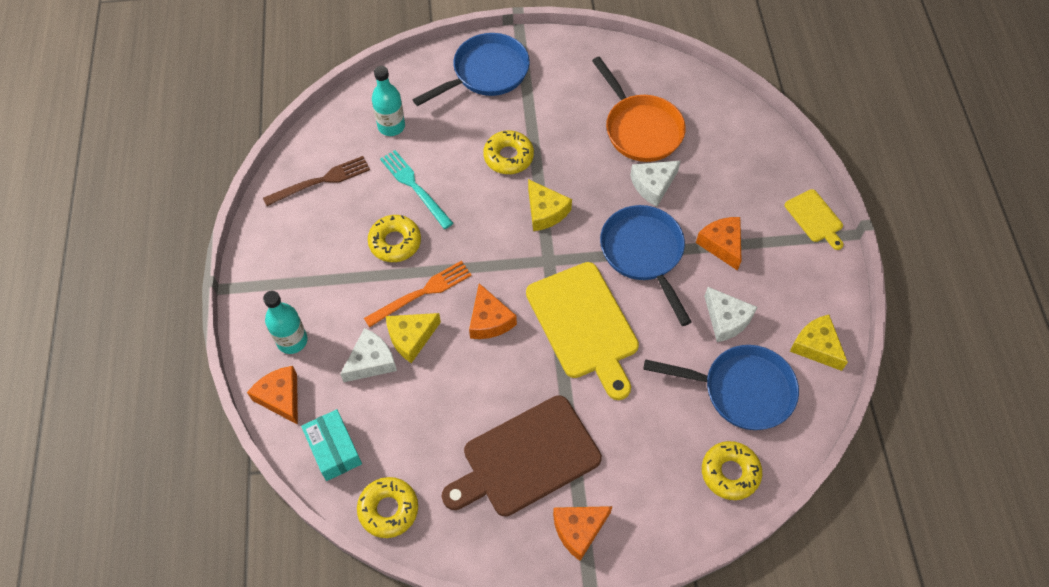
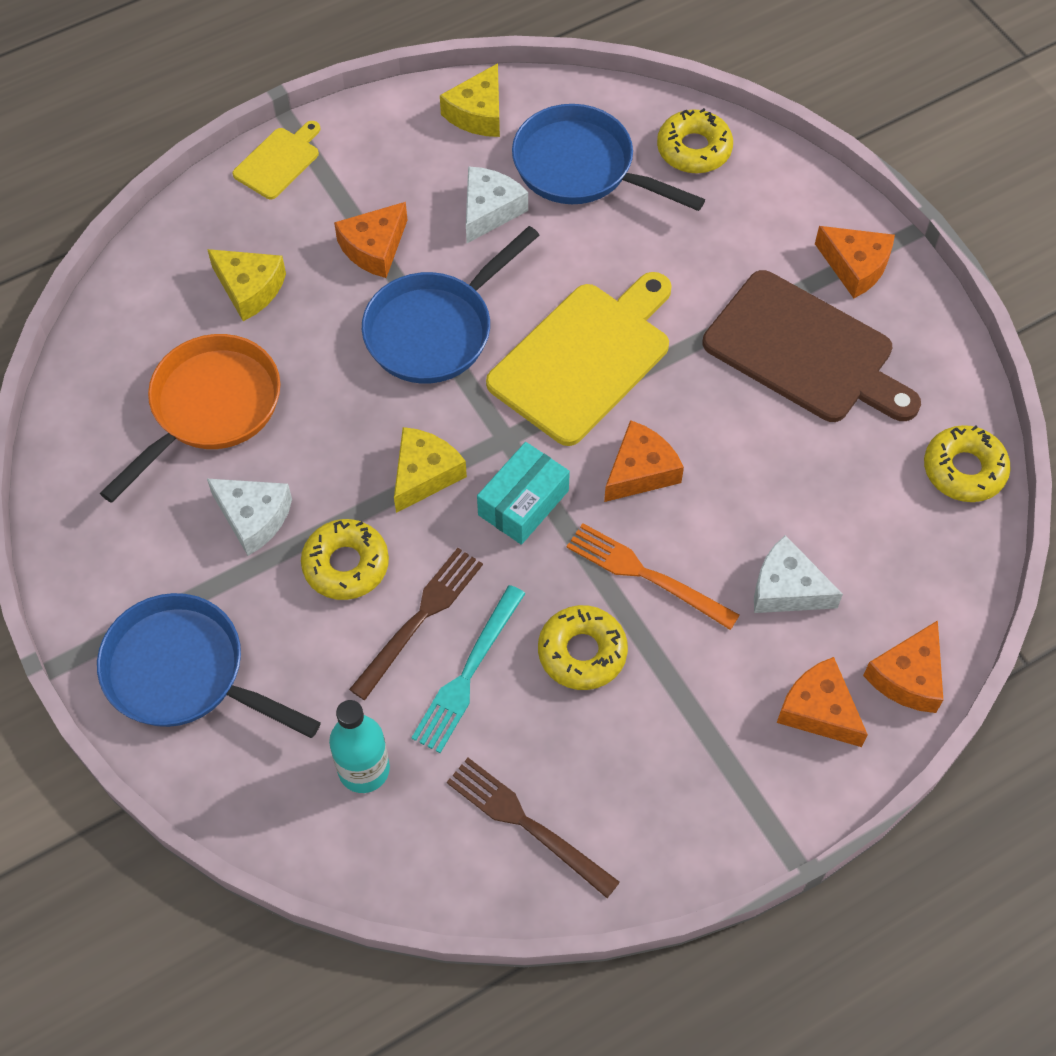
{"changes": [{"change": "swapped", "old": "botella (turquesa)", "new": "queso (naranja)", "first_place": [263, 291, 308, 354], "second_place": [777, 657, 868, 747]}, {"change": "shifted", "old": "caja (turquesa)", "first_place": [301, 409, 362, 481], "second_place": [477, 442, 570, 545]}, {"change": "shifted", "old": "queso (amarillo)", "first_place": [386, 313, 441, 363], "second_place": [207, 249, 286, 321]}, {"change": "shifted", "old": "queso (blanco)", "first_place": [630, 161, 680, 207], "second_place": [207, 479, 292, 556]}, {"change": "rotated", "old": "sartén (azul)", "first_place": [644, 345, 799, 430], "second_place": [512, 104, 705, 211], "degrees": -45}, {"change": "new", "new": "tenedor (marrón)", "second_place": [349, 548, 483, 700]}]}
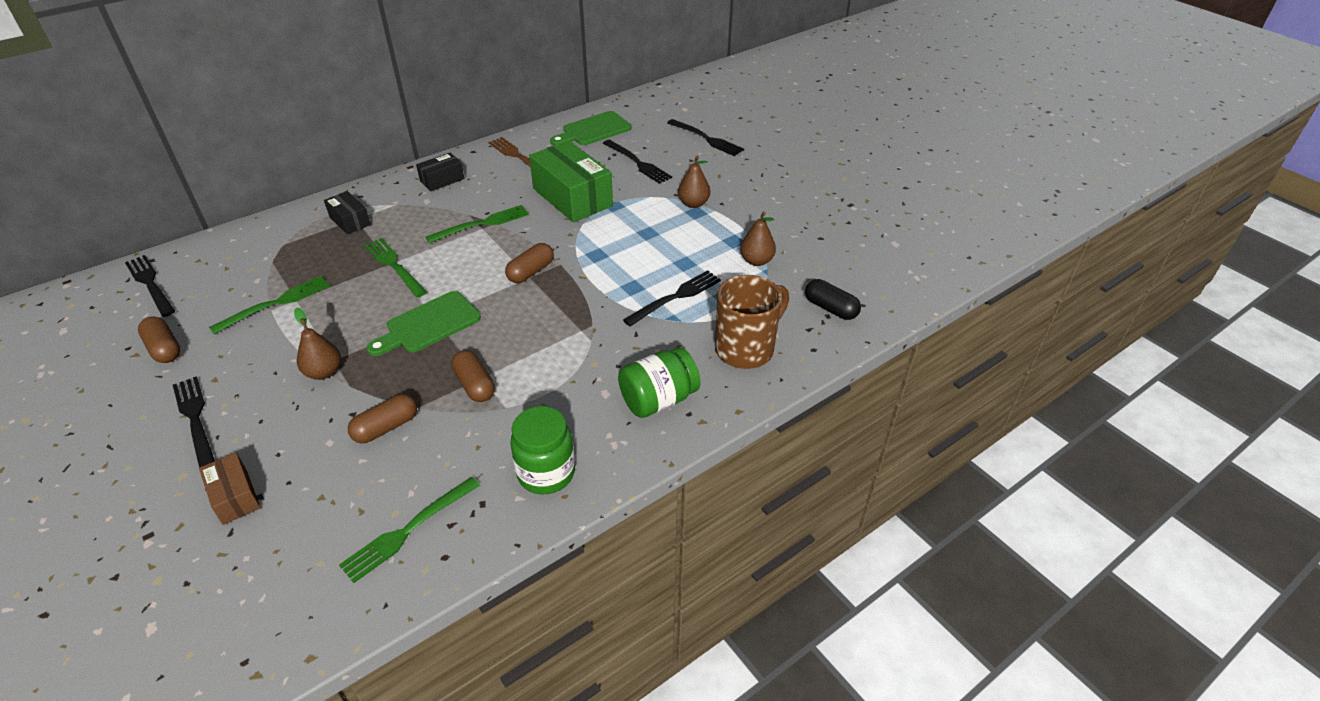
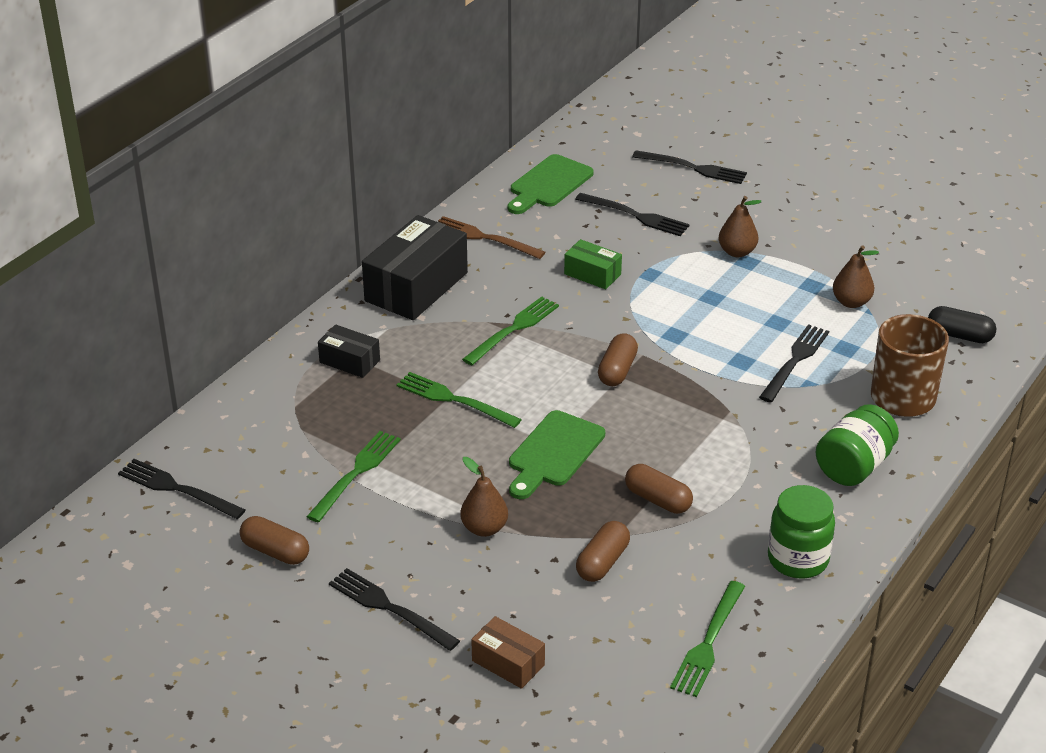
{"changes": [{"change": "scaled", "old": "caja (negro)", "first_place": [416, 153, 465, 191], "second_place": [362, 215, 468, 320], "factor": 1.95}, {"change": "scaled", "old": "caja (verde)", "first_place": [529, 141, 613, 222], "second_place": [564, 239, 622, 289], "factor": 0.51}]}
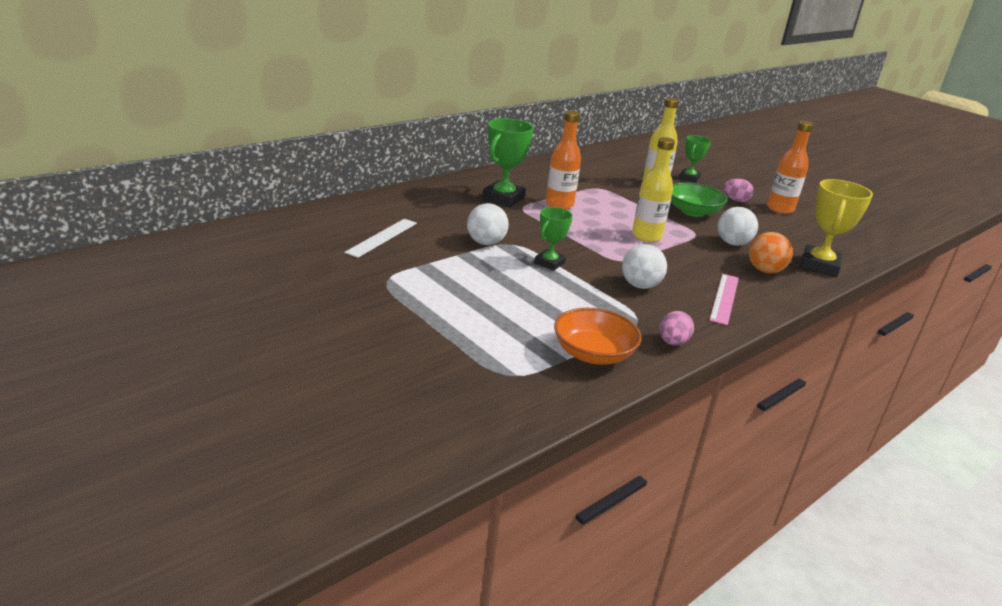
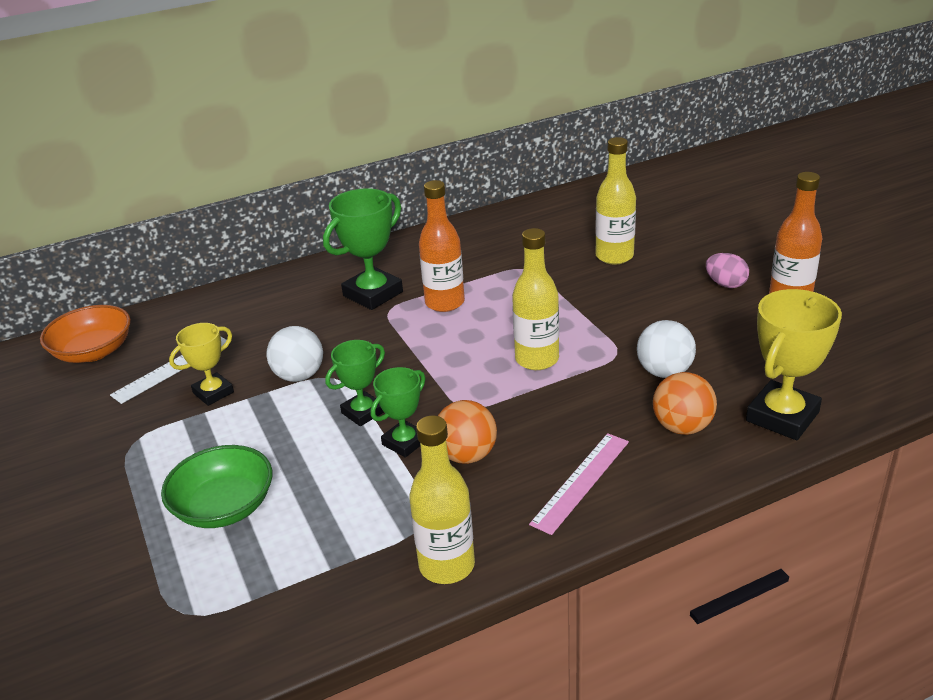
{"changes": [{"change": "shifted", "old": "cuenco (naranja)", "first_place": [554, 308, 642, 365], "second_place": [40, 305, 131, 363]}, {"change": "repainted", "old": "pelota (blanco)", "new": "pelota (naranja)", "first_place": [622, 244, 667, 289], "second_place": [438, 400, 497, 464]}, {"change": "swapped", "old": "huevo (rosa)", "new": "botella (amarillo)", "first_place": [660, 311, 694, 346], "second_place": [409, 416, 475, 584]}, {"change": "shifted", "old": "cuenco (verde)", "first_place": [671, 182, 728, 217], "second_place": [161, 445, 272, 528]}, {"change": "shifted", "old": "trofeo (verde)", "first_place": [679, 135, 711, 183], "second_place": [371, 367, 426, 458]}, {"change": "new", "new": "trofeo (amarillo)", "second_place": [169, 323, 234, 406]}]}
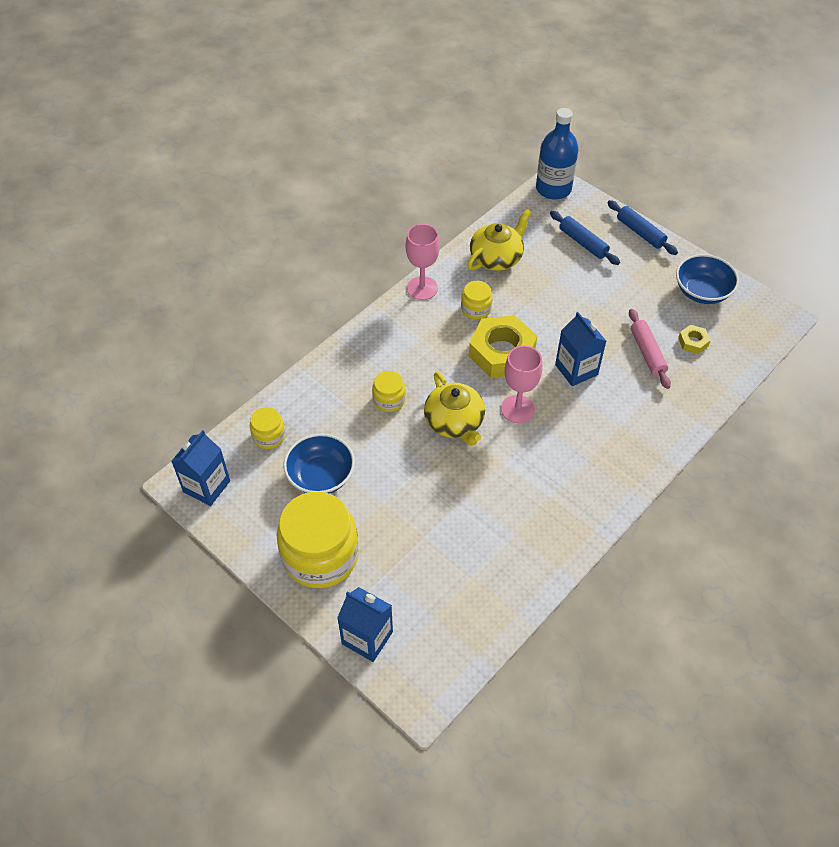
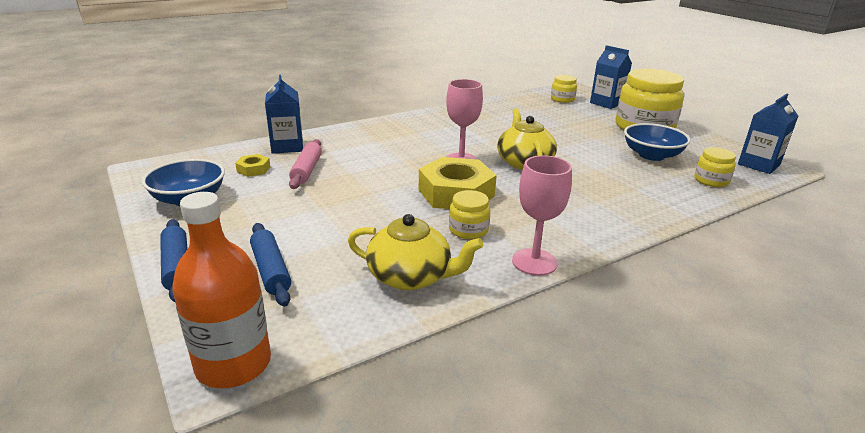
{"changes": [{"change": "shifted", "old": "tarro (amarillo)", "first_place": [372, 371, 406, 412], "second_place": [551, 75, 577, 103]}, {"change": "rotated", "old": "tetera (amarillo)", "first_place": [467, 209, 532, 271], "second_place": [348, 214, 483, 290], "degrees": -135}, {"change": "repainted", "old": "botella (azul)", "new": "botella (naranja)", "first_place": [536, 108, 578, 200], "second_place": [172, 192, 271, 388]}, {"change": "shifted", "old": "cartón de leche (azul)", "first_place": [555, 312, 606, 386], "second_place": [265, 75, 303, 154]}]}
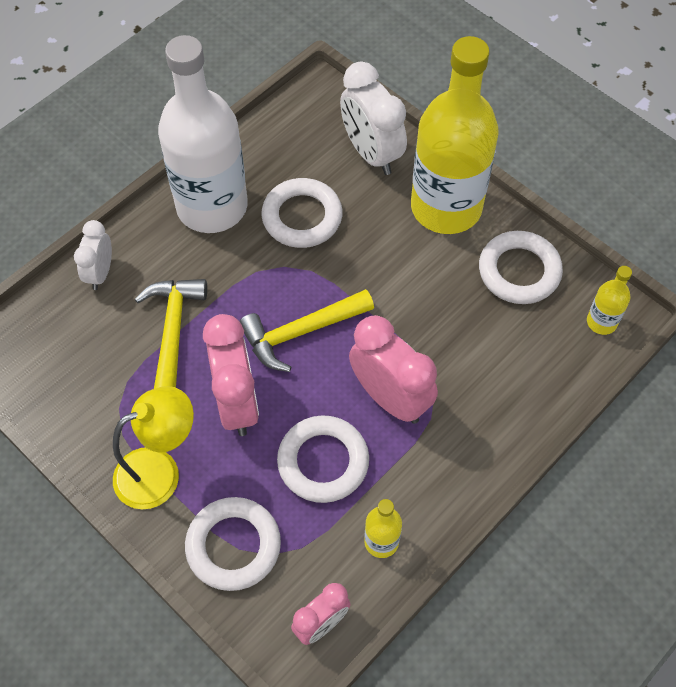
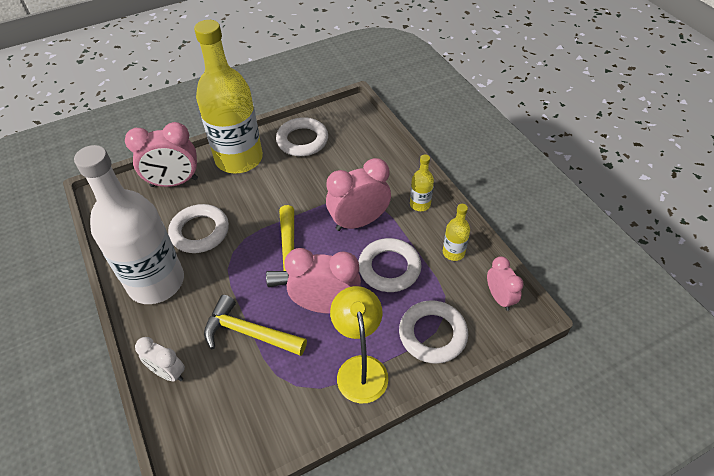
{"changes": [{"change": "repainted", "old": "despertador (blanco)", "new": "despertador (rosa)", "first_place": [340, 61, 407, 175], "second_place": [125, 122, 198, 187]}, {"change": "shifted", "old": "botella (amarillo)", "first_place": [587, 266, 632, 335], "second_place": [410, 154, 434, 211]}]}
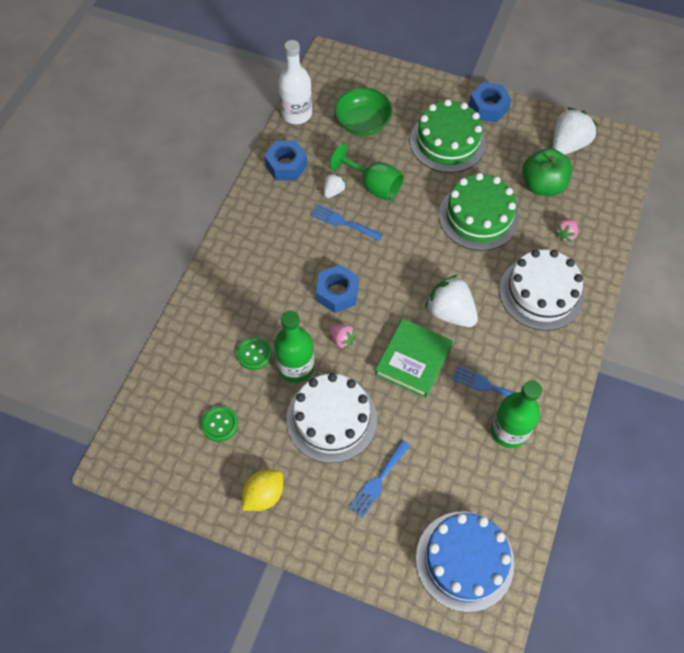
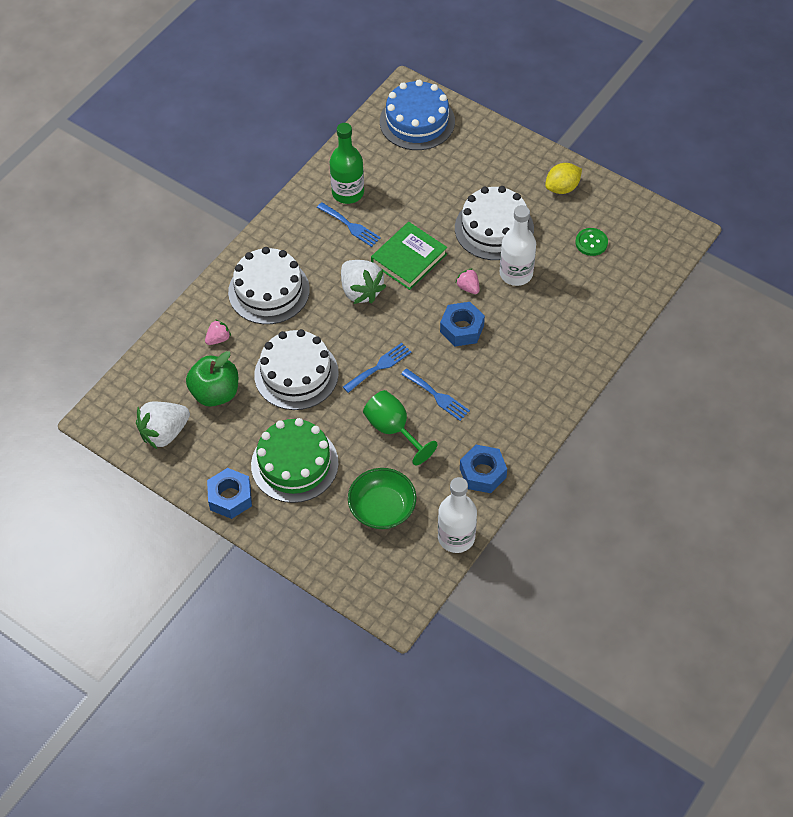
{"changes": [{"change": "gone", "old": "botón (verde)", "first_place": [237, 336, 272, 370]}, {"change": "repainted", "old": "botella (verde)", "new": "botella (blanco)", "first_place": [274, 310, 314, 383], "second_place": [500, 205, 536, 286]}, {"change": "gone", "old": "fresa (blanco)", "first_place": [324, 173, 346, 198]}, {"change": "shifted", "old": "tenedor (azul)", "first_place": [349, 440, 410, 518], "second_place": [343, 343, 411, 393]}, {"change": "repainted", "old": "tarta (verde)", "new": "tarta (blanco)", "first_place": [439, 173, 519, 251], "second_place": [254, 329, 339, 410]}]}
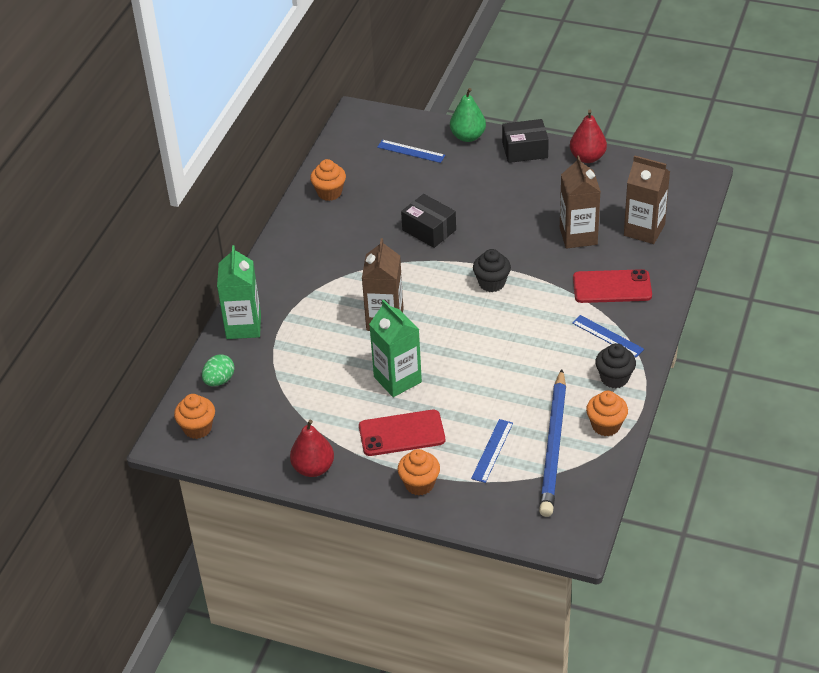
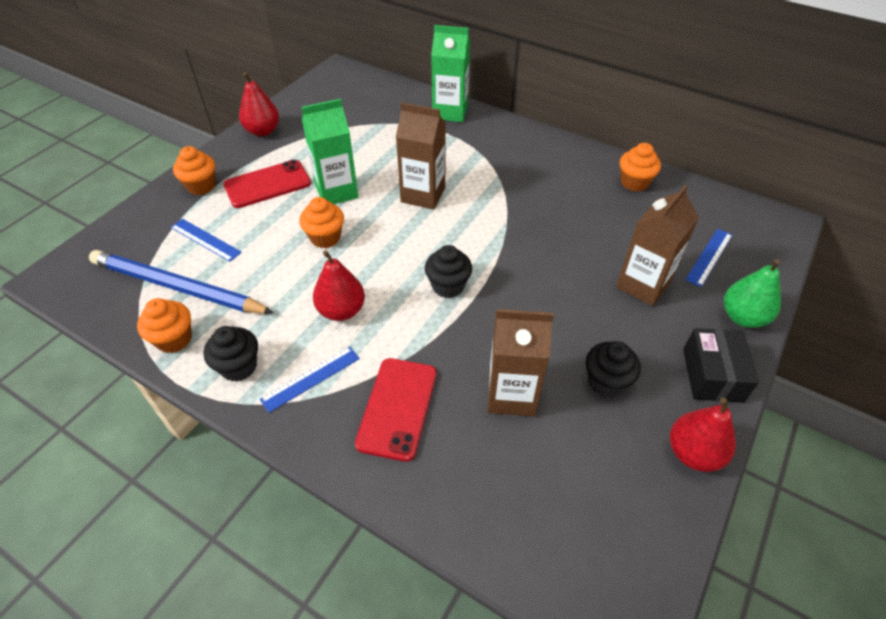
{"changes": [{"change": "shifted", "old": "magdalena (naranja)", "first_place": [174, 394, 215, 439], "second_place": [299, 197, 344, 248]}, {"change": "gone", "old": "huevo (verde)", "first_place": [202, 354, 235, 386]}, {"change": "rotated", "old": "móvil (rojo)", "first_place": [359, 410, 445, 456], "second_place": [223, 160, 311, 208], "degrees": 60}, {"change": "gone", "old": "caja (negro)", "first_place": [401, 194, 456, 248]}, {"change": "shifted", "old": "cartón de leche (marrón)", "first_place": [624, 155, 670, 244], "second_place": [616, 185, 699, 306]}, {"change": "new", "new": "pera (rojo)", "second_place": [313, 250, 365, 321]}, {"change": "new", "new": "magdalena (negro)", "second_place": [586, 341, 641, 397]}]}
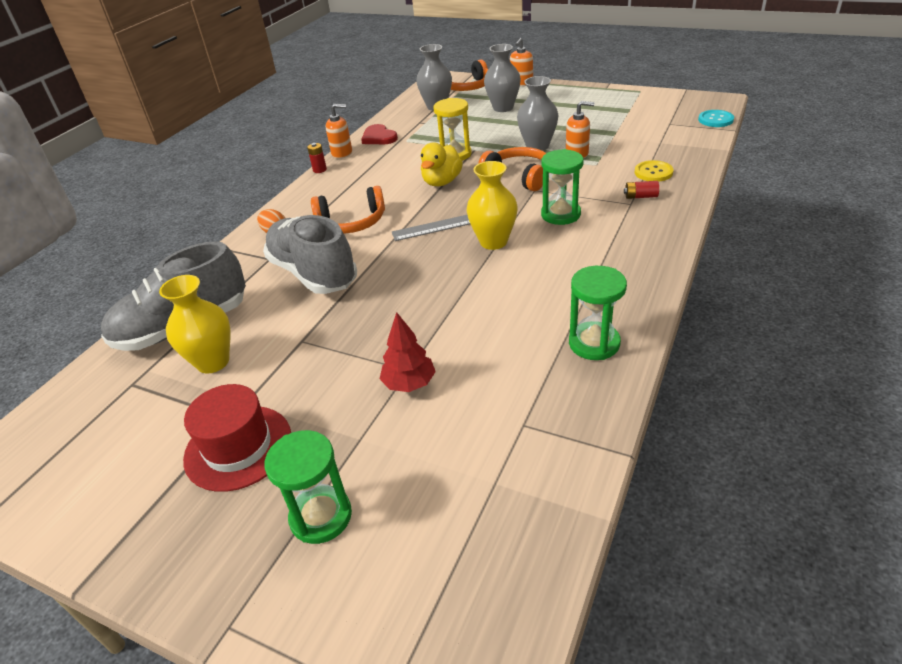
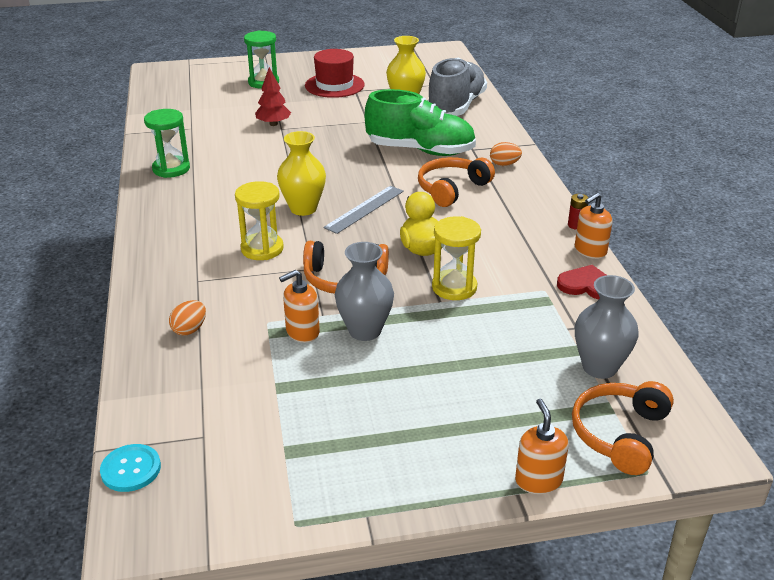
{"changes": [{"change": "repainted", "old": "zapato (gris)", "new": "zapato (verde)", "first_place": [263, 215, 357, 294], "second_place": [365, 89, 476, 156]}, {"change": "gone", "old": "florero (gris)", "first_place": [484, 44, 521, 112]}, {"change": "repainted", "old": "reloj de arena (verde)", "new": "reloj de arena (amarillo)", "first_place": [541, 149, 584, 225], "second_place": [235, 181, 284, 260]}, {"change": "gone", "old": "pila (rojo)", "first_place": [624, 181, 659, 199]}, {"change": "swapped", "old": "botón (amarillo)", "new": "huevo (naranja)", "first_place": [635, 160, 674, 182], "second_place": [169, 300, 206, 336]}]}
